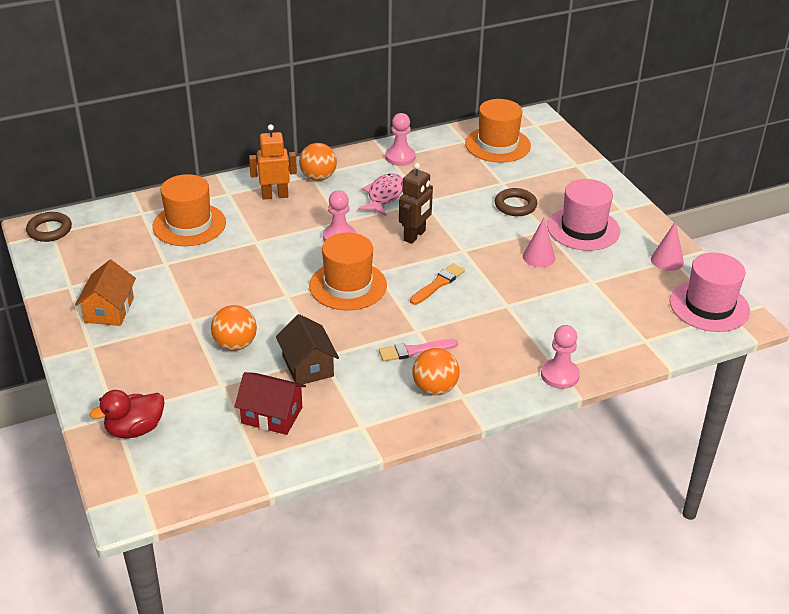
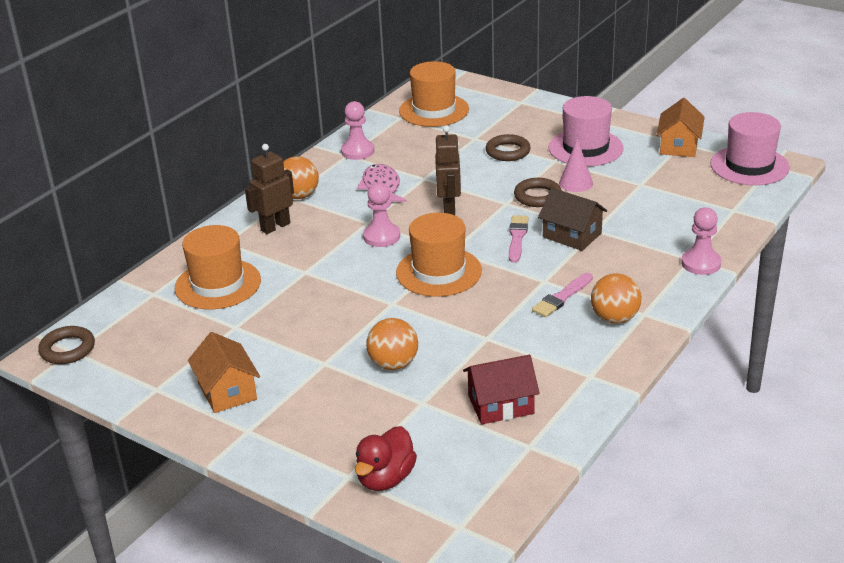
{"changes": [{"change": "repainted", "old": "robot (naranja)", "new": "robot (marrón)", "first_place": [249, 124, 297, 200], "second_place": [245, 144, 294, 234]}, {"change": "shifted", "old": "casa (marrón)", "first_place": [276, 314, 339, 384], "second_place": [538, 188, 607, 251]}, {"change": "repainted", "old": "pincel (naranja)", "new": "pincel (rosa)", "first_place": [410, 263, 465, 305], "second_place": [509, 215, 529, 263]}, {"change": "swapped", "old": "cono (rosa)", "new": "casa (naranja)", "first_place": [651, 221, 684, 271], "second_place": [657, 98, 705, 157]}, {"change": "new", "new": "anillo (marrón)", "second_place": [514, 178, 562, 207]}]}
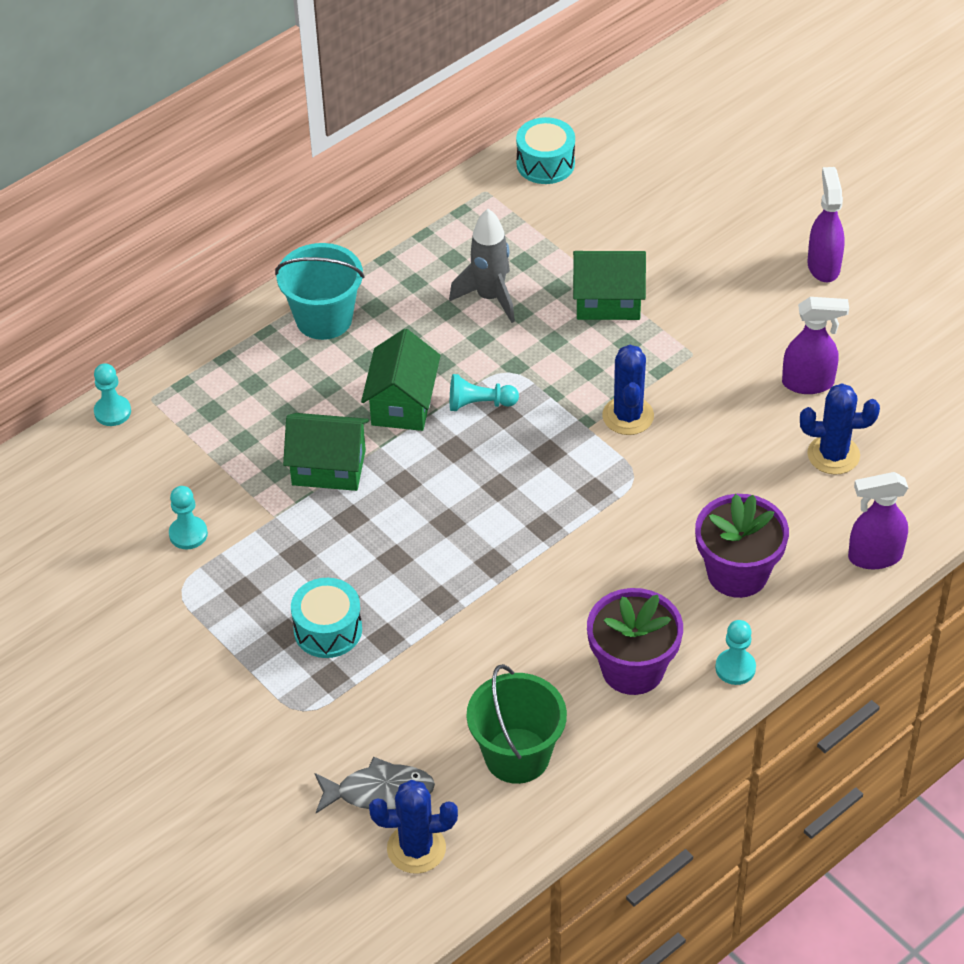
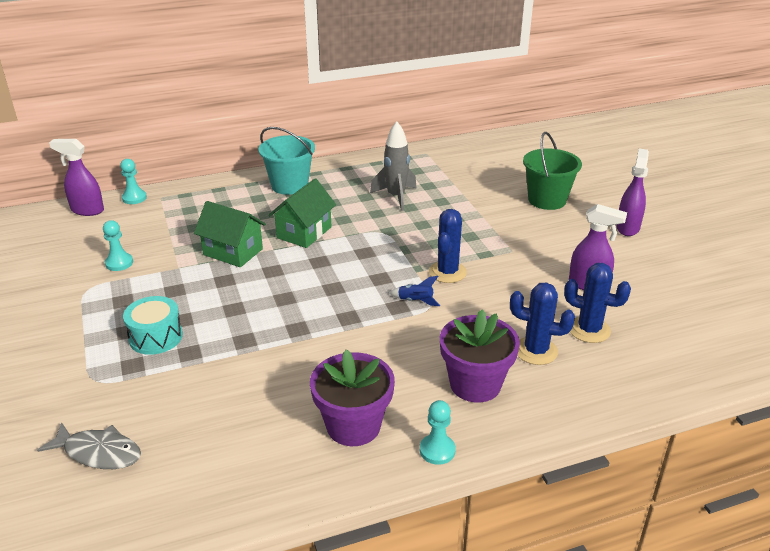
{"changes": [{"change": "shifted", "old": "cactus (azul)", "first_place": [369, 780, 458, 874], "second_place": [510, 282, 575, 365]}, {"change": "gone", "old": "peón (turquesa)", "first_place": [450, 374, 519, 411]}, {"change": "shifted", "old": "balde (verde)", "first_place": [467, 664, 567, 784], "second_place": [523, 132, 582, 210]}, {"change": "gone", "old": "tambor (turquesa)", "first_place": [516, 117, 575, 184]}, {"change": "gone", "old": "casa (verde)", "first_place": [573, 251, 646, 320]}, {"change": "shifted", "old": "pulverizador (morado)", "first_place": [848, 472, 908, 569], "second_place": [49, 139, 104, 216]}, {"change": "new", "new": "cohete (azul)", "second_place": [389, 276, 440, 306]}]}
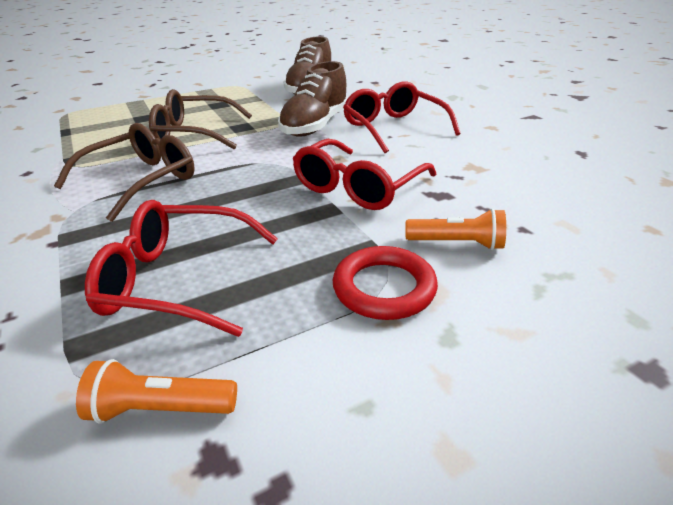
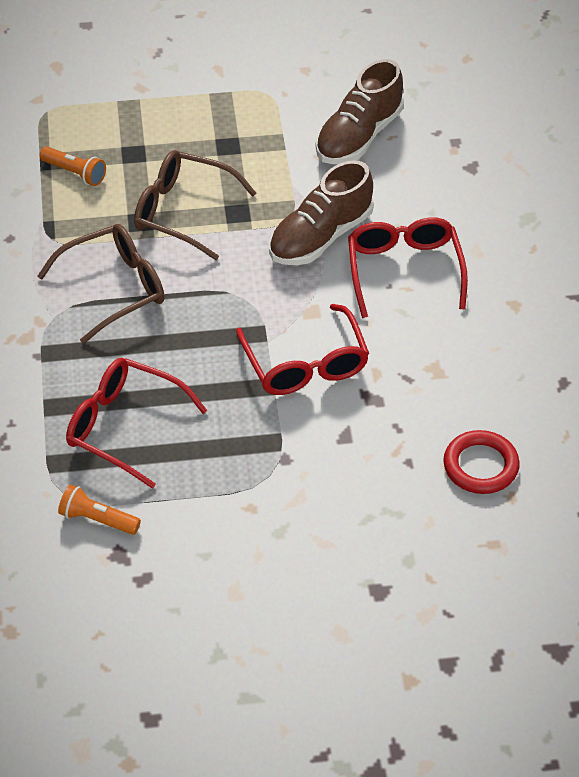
{"changes": [{"change": "rotated", "old": "gafas (rojo)", "first_place": [293, 139, 436, 210], "second_place": [236, 304, 369, 395], "degrees": -75}, {"change": "shifted", "old": "anillo (rojo)", "first_place": [333, 246, 438, 320], "second_place": [443, 430, 520, 494]}, {"change": "shifted", "old": "lámpara de mano (naranja)", "first_place": [405, 209, 506, 250], "second_place": [39, 146, 106, 186]}]}
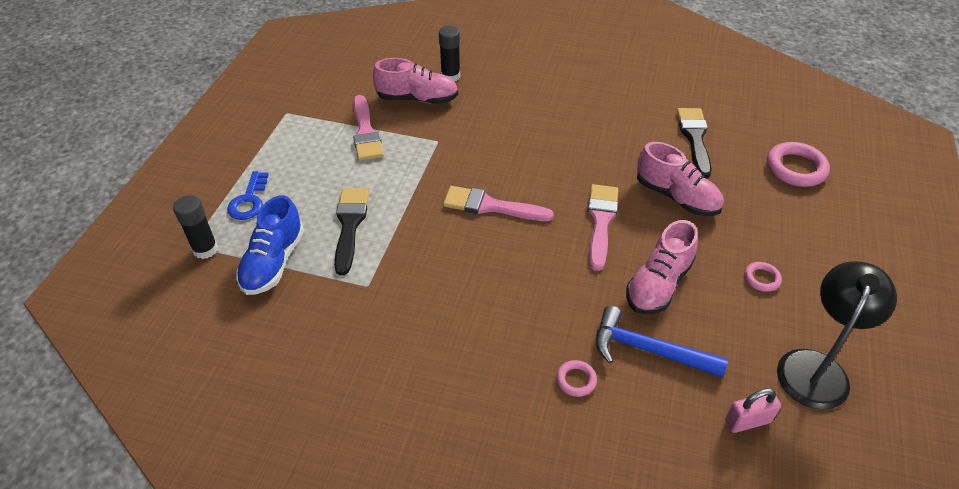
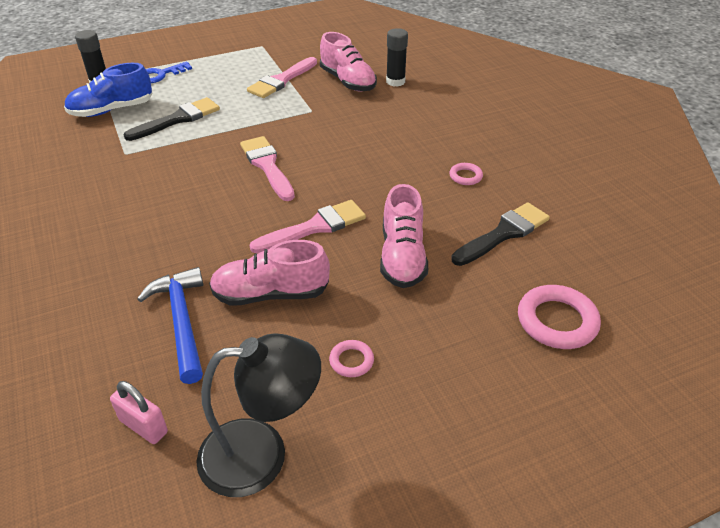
{"changes": [{"change": "shifted", "old": "anillo (rosa)", "first_place": [556, 360, 597, 397], "second_place": [449, 163, 483, 185]}]}
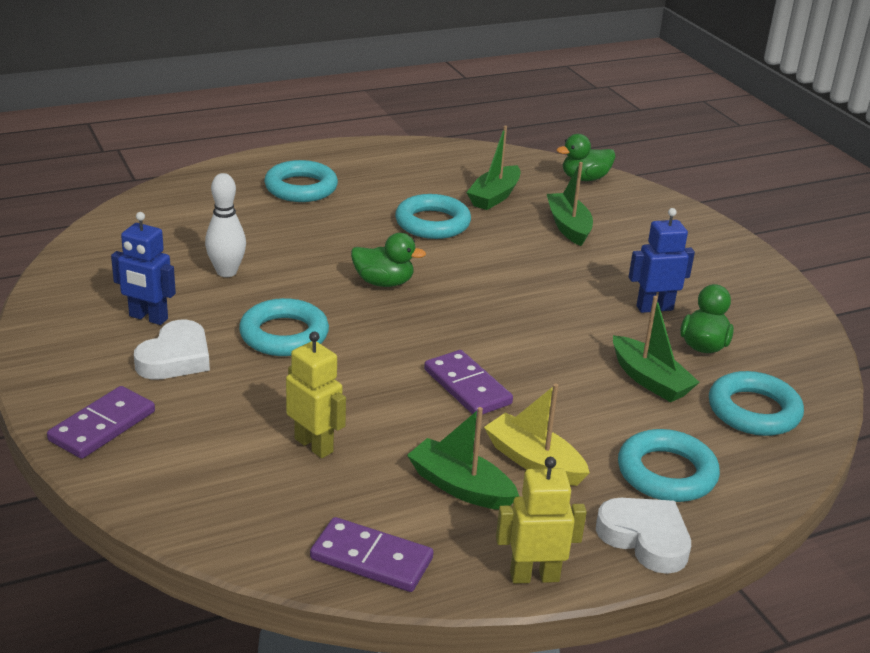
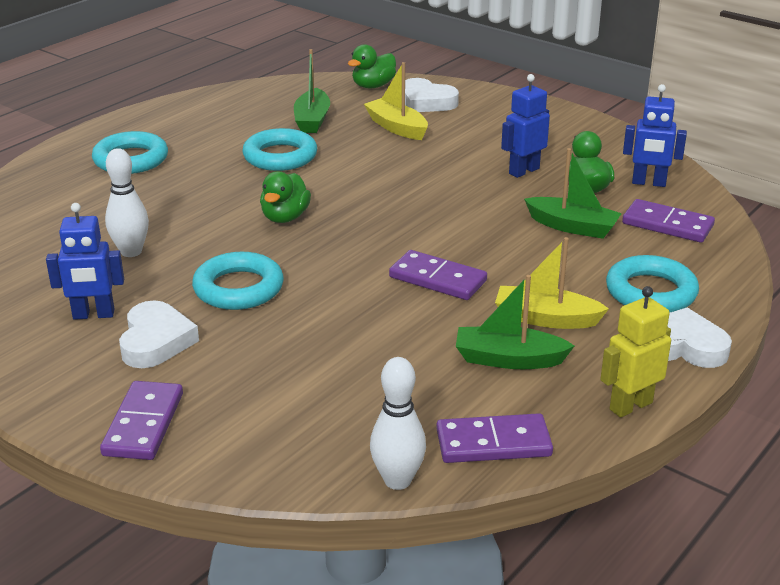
{"changes": [{"change": "gone", "old": "robot (amarillo)", "first_place": [286, 332, 346, 458]}, {"change": "rotated", "old": "pato (verde)", "first_place": [351, 233, 426, 287], "second_place": [260, 171, 311, 223], "degrees": 120}, {"change": "repainted", "old": "barco (verde)", "new": "barco (amarillo)", "first_place": [547, 162, 593, 246], "second_place": [364, 62, 428, 140]}, {"change": "swapped", "old": "anillo (turquesa)", "new": "ficha de dominó (morado)", "first_place": [709, 371, 804, 436], "second_place": [622, 199, 715, 243]}, {"change": "new", "new": "bolo (blanco)", "second_place": [370, 357, 426, 490]}, {"change": "new", "new": "corazón (blanco)", "second_place": [405, 78, 459, 112]}, {"change": "new", "new": "robot (azul)", "second_place": [623, 84, 687, 187]}]}
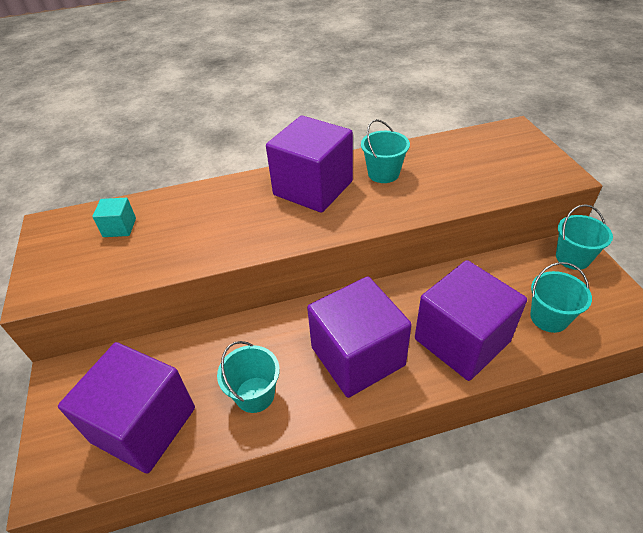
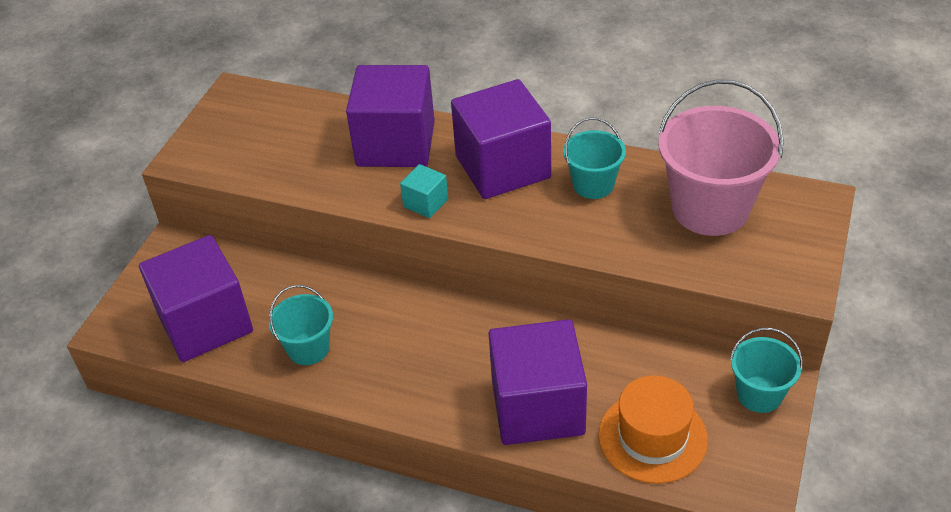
{"changes": [{"change": "shifted", "old": "cubo (turquesa)", "first_place": [92, 198, 136, 237], "second_place": [400, 164, 448, 218]}, {"change": "shifted", "old": "cubo (morado)", "first_place": [307, 276, 412, 398], "second_place": [346, 65, 435, 167]}, {"change": "swapped", "old": "balde (turquesa)", "new": "sombrero (naranja)", "first_place": [530, 262, 592, 333], "second_place": [598, 375, 708, 484]}, {"change": "new", "new": "balde (rosa)", "second_place": [658, 79, 784, 236]}]}
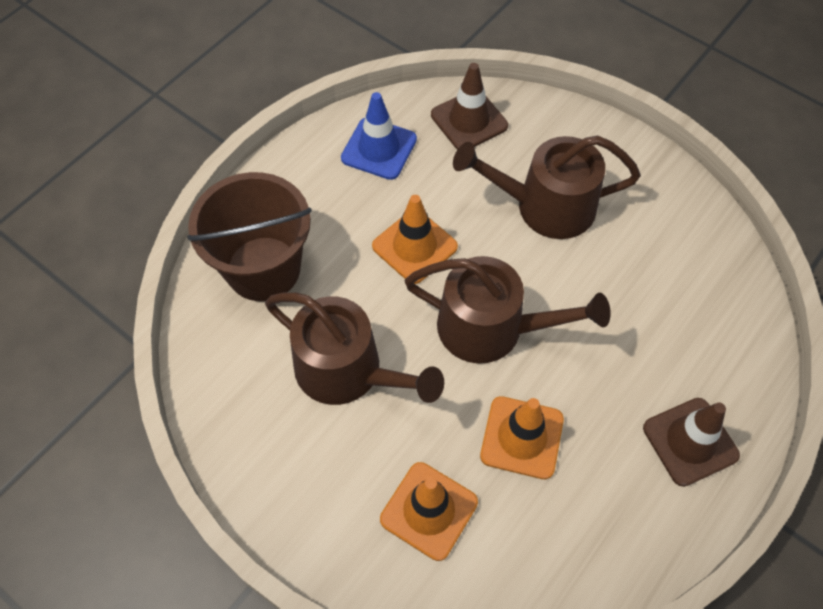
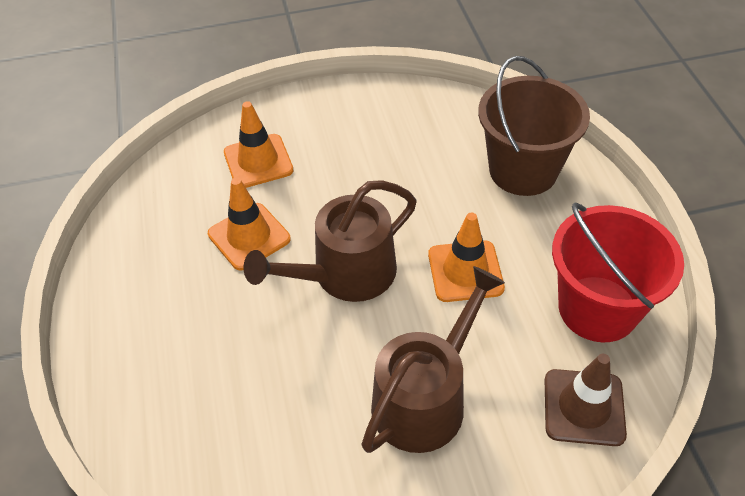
{"changes": [{"change": "gone", "old": "regadera (marrón)", "first_place": [265, 292, 444, 405]}, {"change": "swapped", "old": "cono de tráfico (azul)", "new": "balde (rojo)", "first_place": [341, 92, 417, 180], "second_place": [552, 202, 684, 342]}, {"change": "gone", "old": "cono de tráfico (marrón)", "first_place": [643, 398, 740, 487]}]}
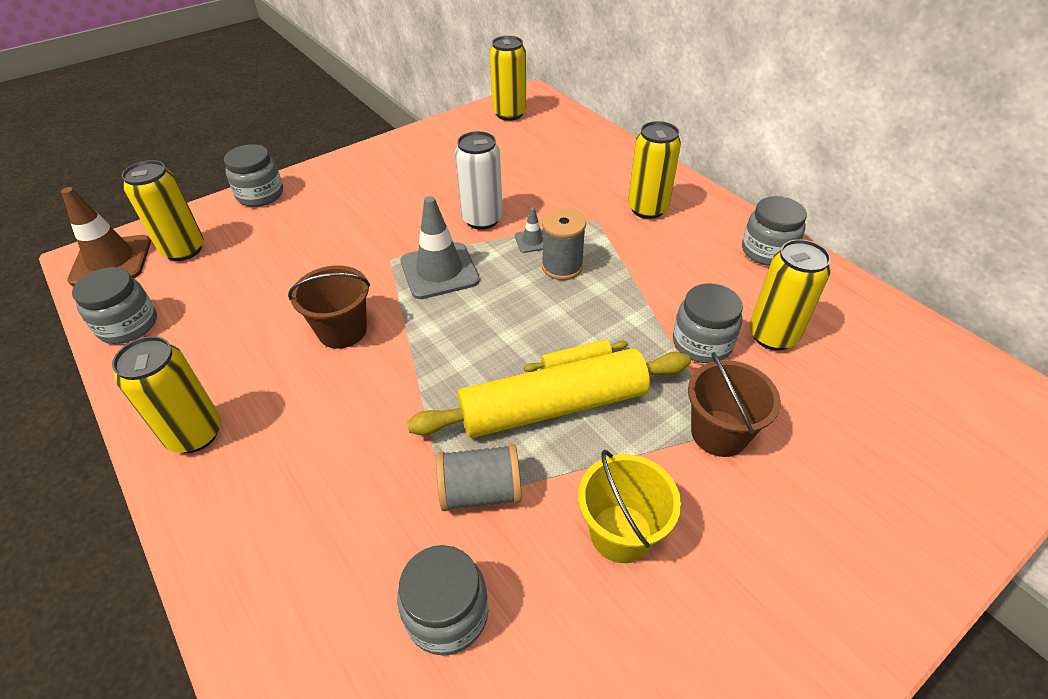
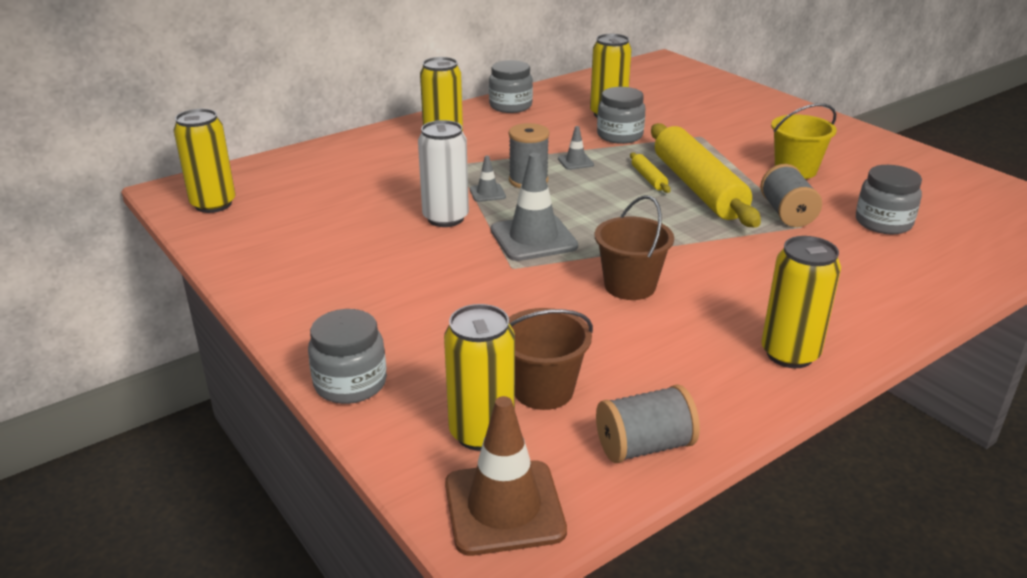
{"changes": [{"change": "swapped", "old": "tarro (gris)", "new": "carrete (gris)", "first_place": [72, 267, 157, 344], "second_place": [596, 384, 700, 463]}, {"change": "shifted", "old": "balde (marrón)", "first_place": [688, 352, 781, 457], "second_place": [509, 308, 593, 410]}, {"change": "new", "new": "cono de tráfico (gris)", "second_place": [558, 126, 594, 170]}]}
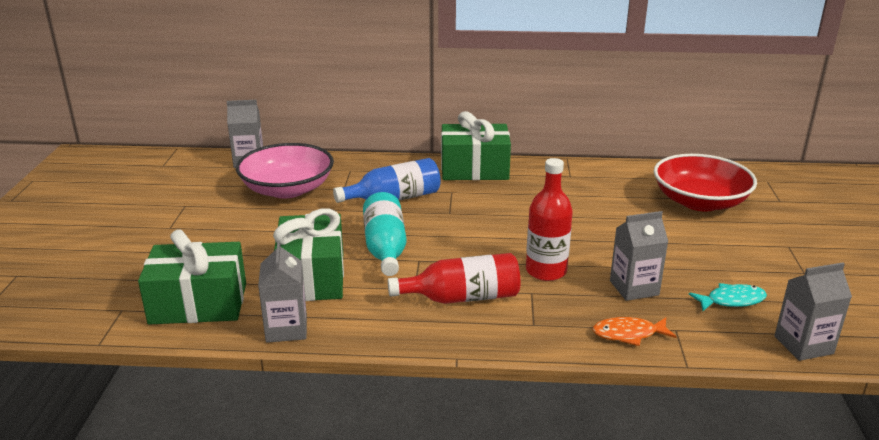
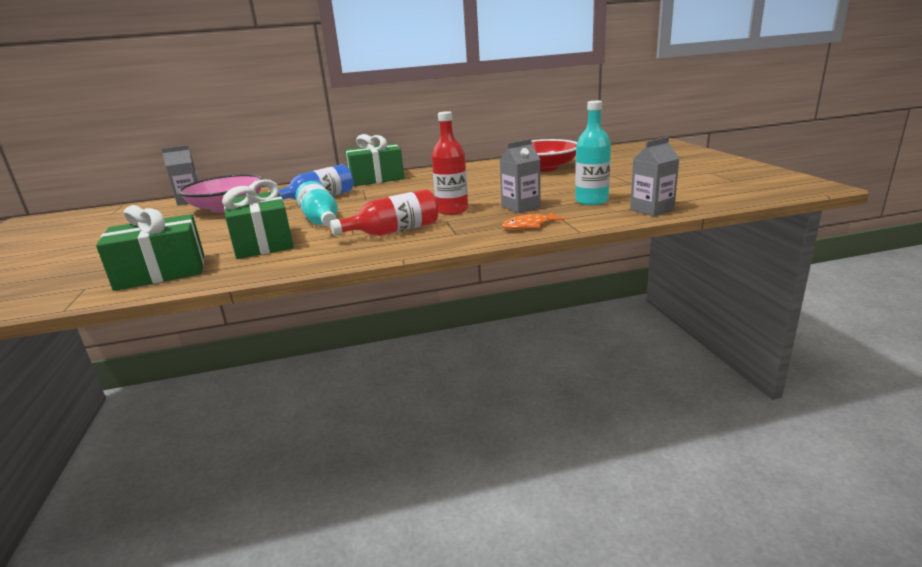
{"changes": [{"change": "gone", "old": "cartón de leche (gris)", "first_place": [258, 241, 307, 343]}, {"change": "swapped", "old": "pez (turquesa)", "new": "botella (turquesa)", "first_place": [689, 283, 767, 311], "second_place": [575, 101, 611, 205]}]}
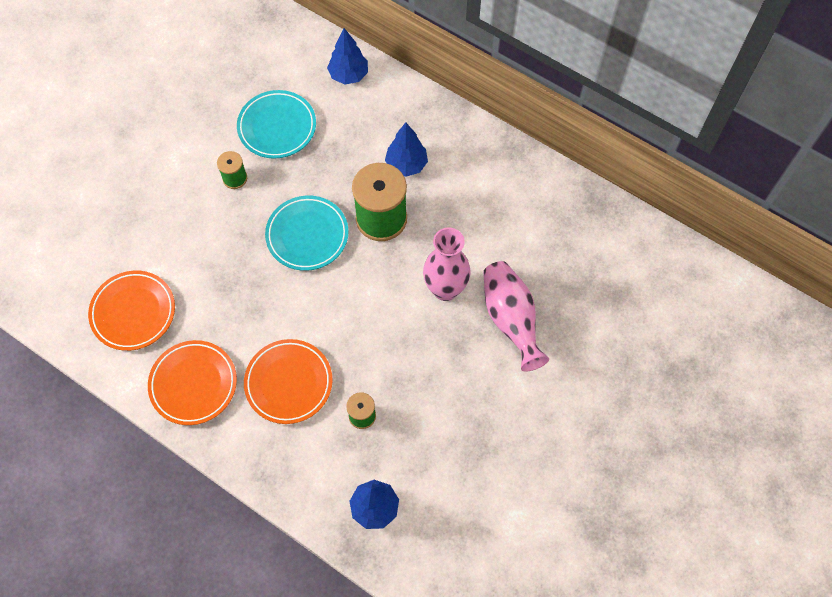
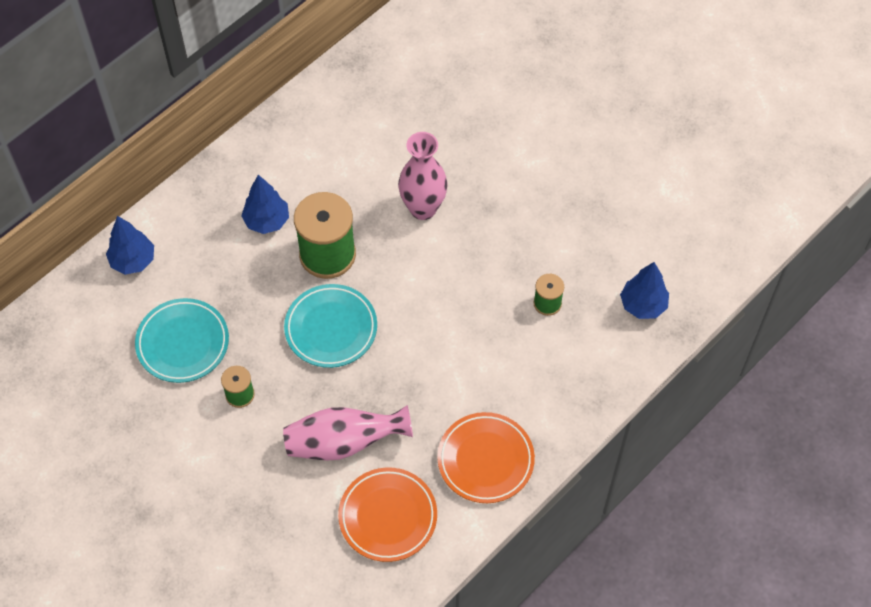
{"changes": [{"change": "gone", "old": "plato (naranja)", "first_place": [244, 339, 333, 424]}, {"change": "shifted", "old": "florero (rosa)", "first_place": [483, 261, 549, 372], "second_place": [283, 405, 413, 461]}]}
